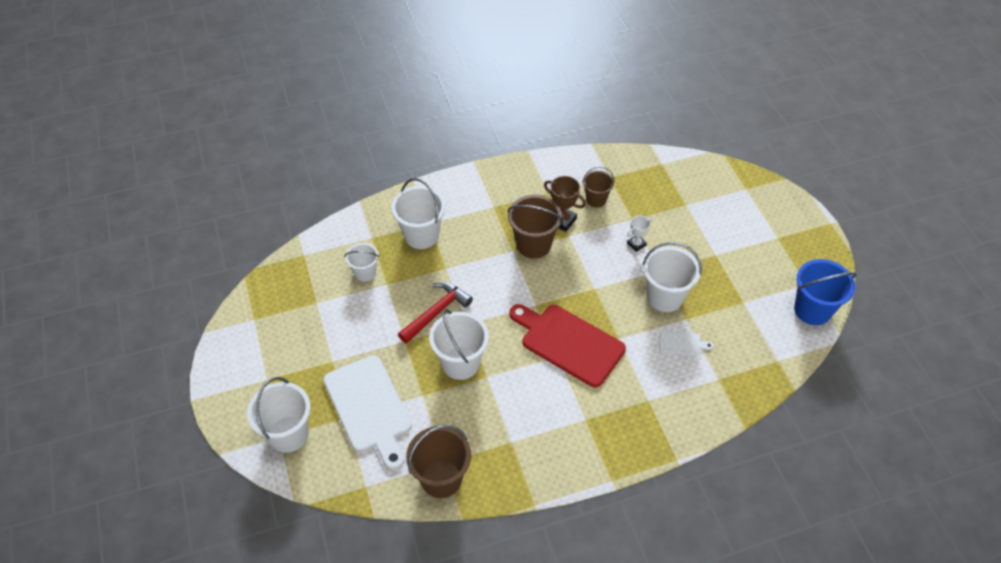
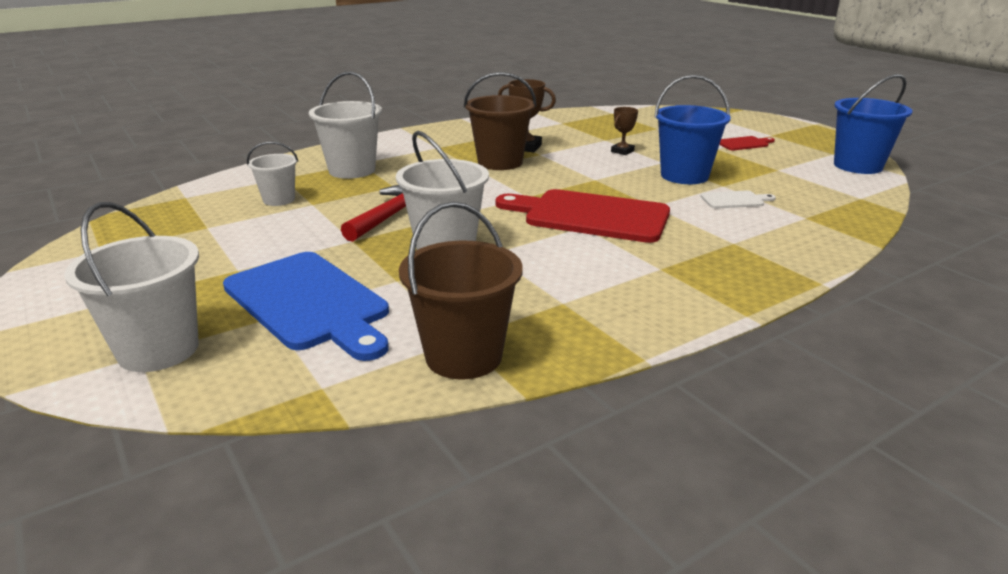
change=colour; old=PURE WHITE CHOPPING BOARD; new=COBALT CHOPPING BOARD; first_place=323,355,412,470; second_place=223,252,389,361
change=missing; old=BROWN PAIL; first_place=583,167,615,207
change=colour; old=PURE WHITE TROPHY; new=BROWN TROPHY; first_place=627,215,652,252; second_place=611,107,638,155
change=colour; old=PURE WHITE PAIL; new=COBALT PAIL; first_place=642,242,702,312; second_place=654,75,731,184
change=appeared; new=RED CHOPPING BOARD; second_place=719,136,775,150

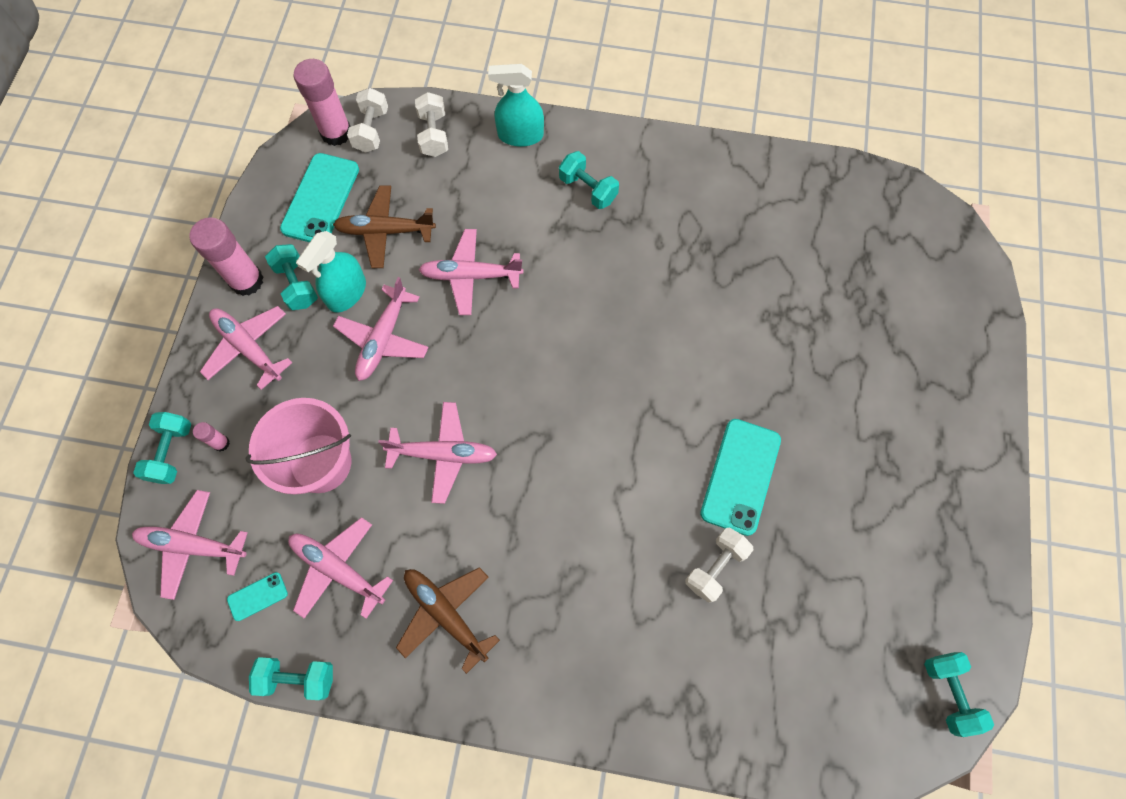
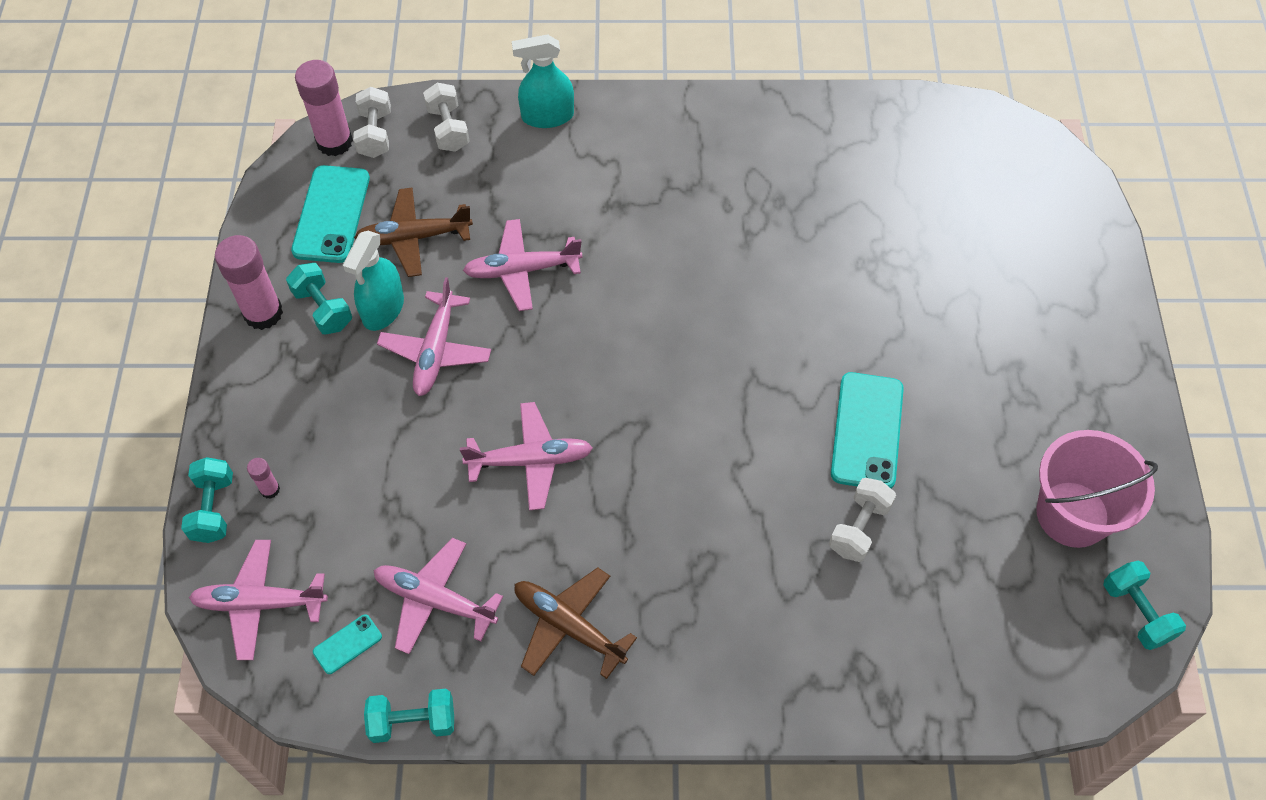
change=missing; old=PINK AEROPLANE; first_place=200,306,293,390
change=relocated; old=PINK PAIL; first_place=245,398,351,494; second_place=1036,430,1158,548
change=missing; old=TEAL DUMBBELL; first_place=559,151,619,209

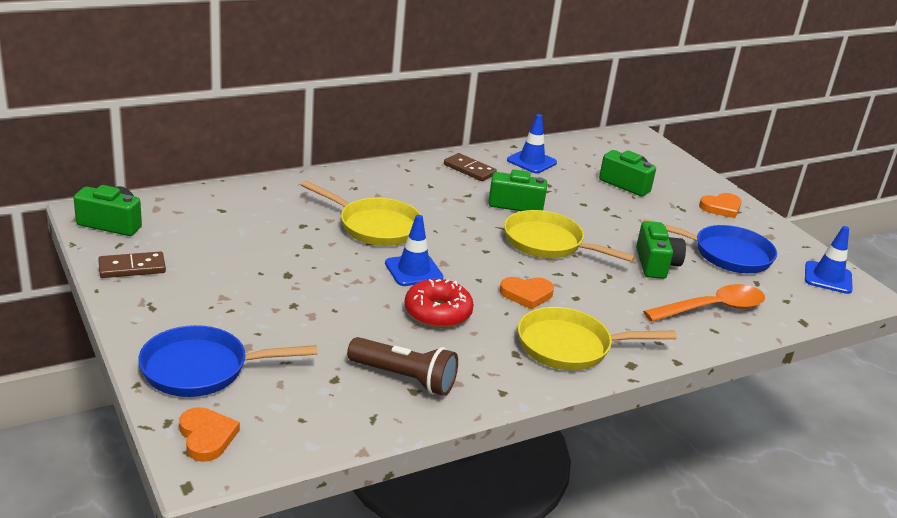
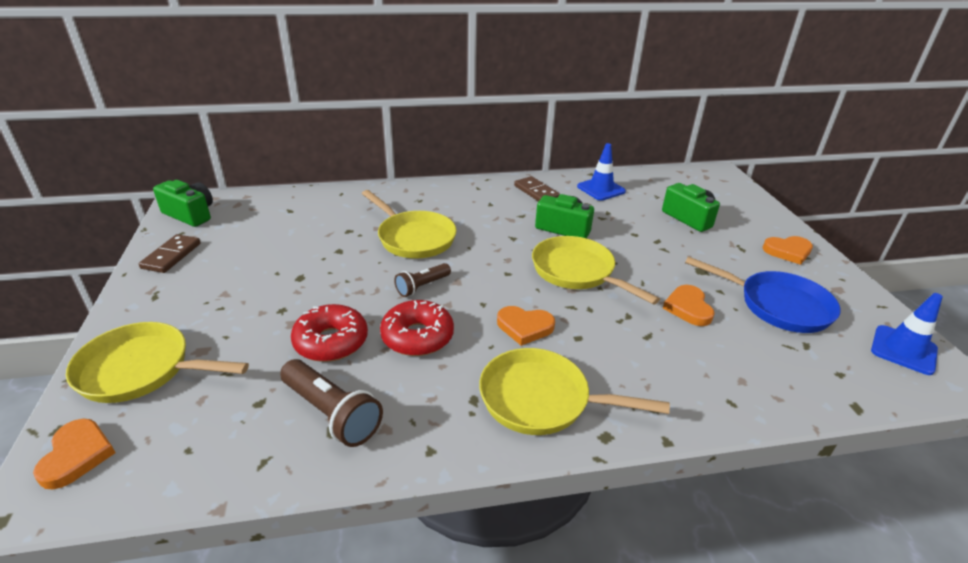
change=spun; old=BROWN DOMINO PIECE; first_place=98,251,166,278; second_place=139,234,201,273; degrees=-75
change=colour; old=COBALT SKILLET; new=GOLDEN SKILLET; first_place=138,325,317,397; second_place=66,322,249,403
change=exchanged; old=COBALT SAFETY CONE; new=BROWN POCKET TORCH; first_place=385,215,443,286; second_place=394,263,451,297
change=exchanged; old=GREEN CAMERA; new=ORANGE-COLOURED LOVE HEART; first_place=636,221,686,279; second_place=663,285,715,326
change=missing; old=ORANGE-COLOURED TEASPOON; first_place=643,284,765,322
change=appeared; new=RED DONUT; second_place=291,304,368,362

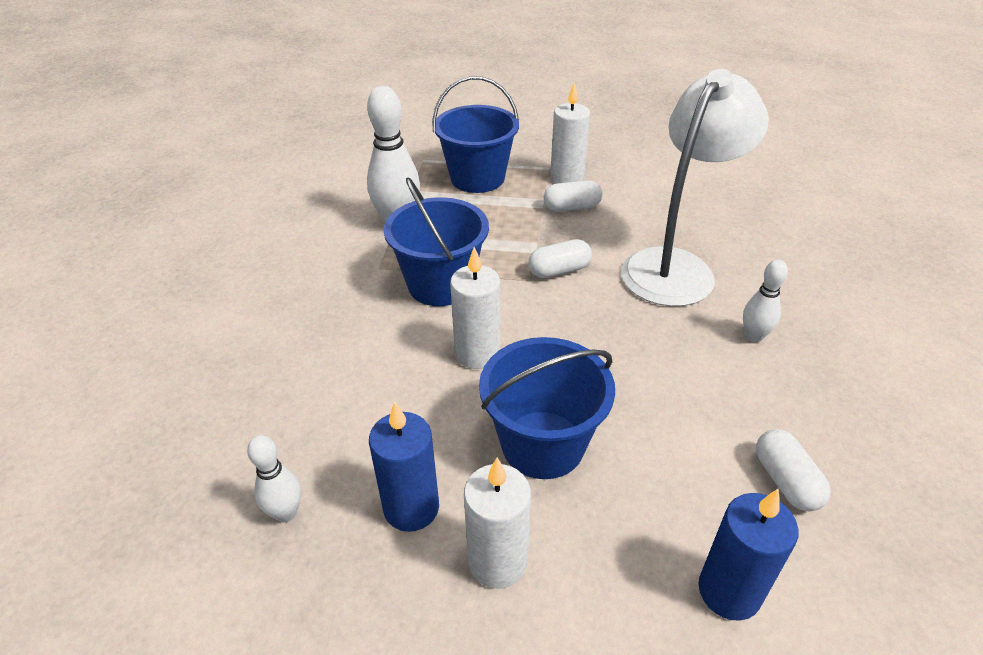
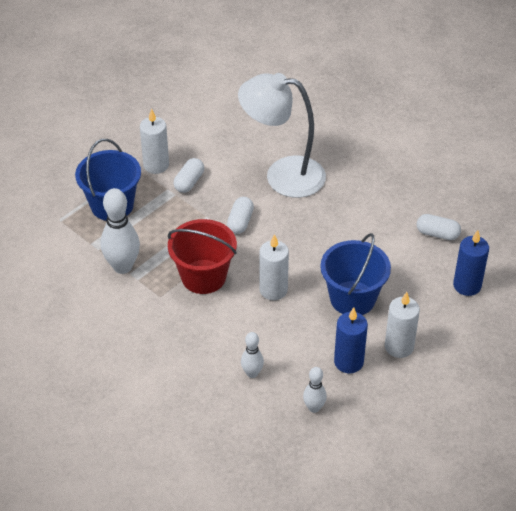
change=colour; old=COBALT PAIL; new=RED PAIL; first_place=384,177,489,306; second_place=168,219,237,294
change=spun; old=PURE WHITE LAMP; first_place=621,69,769,306; second_place=238,73,326,198; degrees=-60
change=relocated; old=PURE WHITE SKITTLE; first_place=743,260,788,342; second_place=241,332,264,378

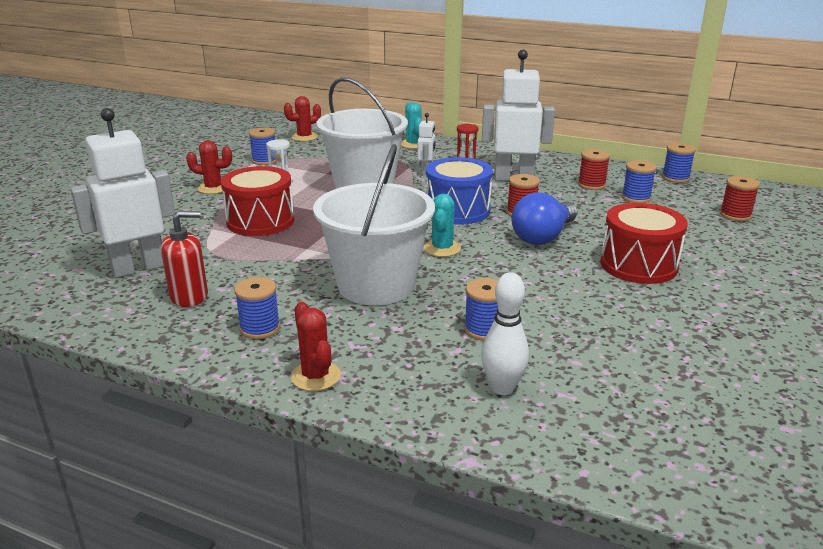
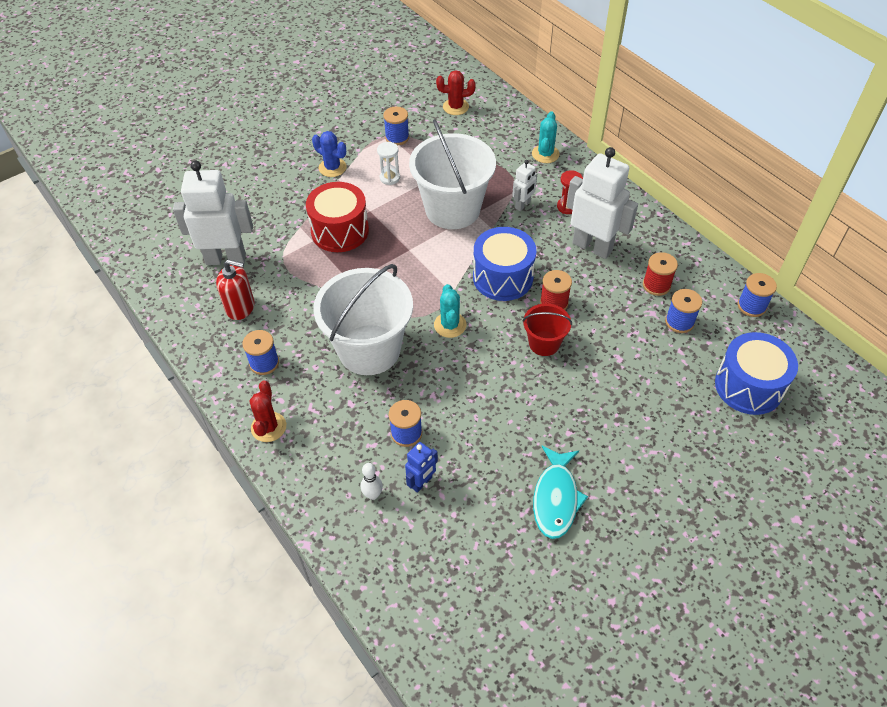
change=colour; old=RED CACTUS; new=COBALT CACTUS; first_place=186,141,232,194; second_place=312,131,347,177
change=spun; old=TEAL CACTUS; first_place=424,194,461,257; second_place=434,284,466,338; degrees=-45
change=size; old=PURE WHITE SKITTLE; first_place=481,272,529,395; second_place=361,463,383,500; factor=0.64
change=exchanged; old=COBALT LIGHT BULB; new=RED PAIL; first_place=511,192,577,245; second_place=522,304,572,356
change=missing; old=RED DRUM; first_place=600,203,688,284
change=exchanged; old=RED BOBBIN; new=COBALT DRUM; first_place=720,176,760,221; second_place=715,332,798,415
change=appeared; new=COBALT ROBOT; second_place=405,442,438,493
change=appeared; new=TEAL TOY FISH; second_place=533,446,588,539

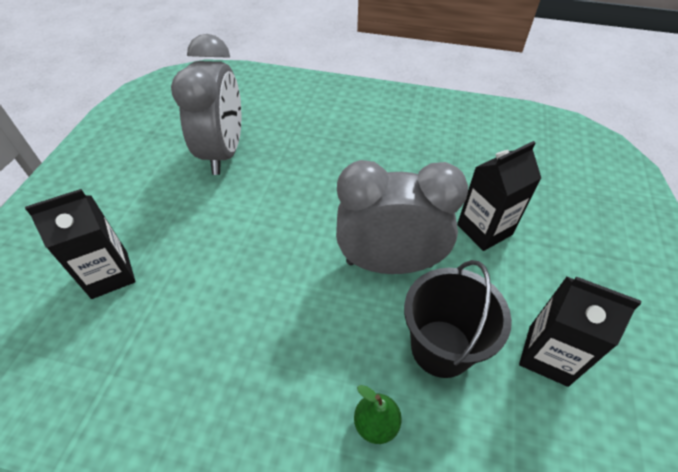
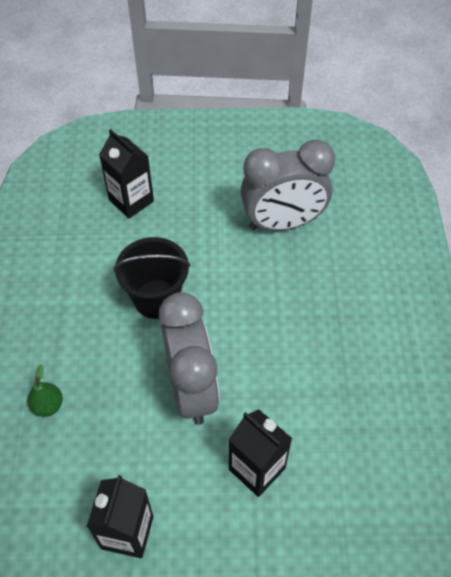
change=relocated; old=BLACK PAIL; first_place=404,260,512,378; second_place=114,237,190,319

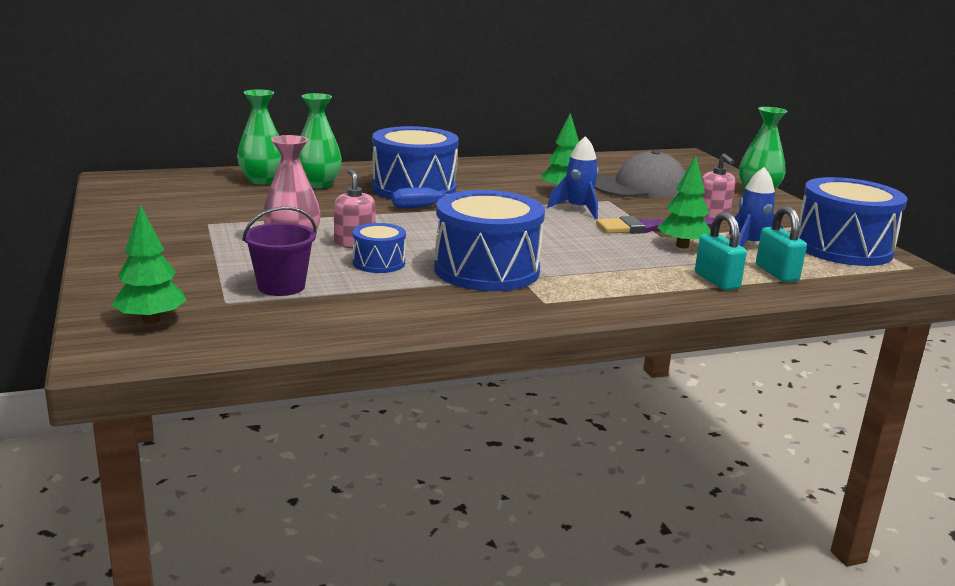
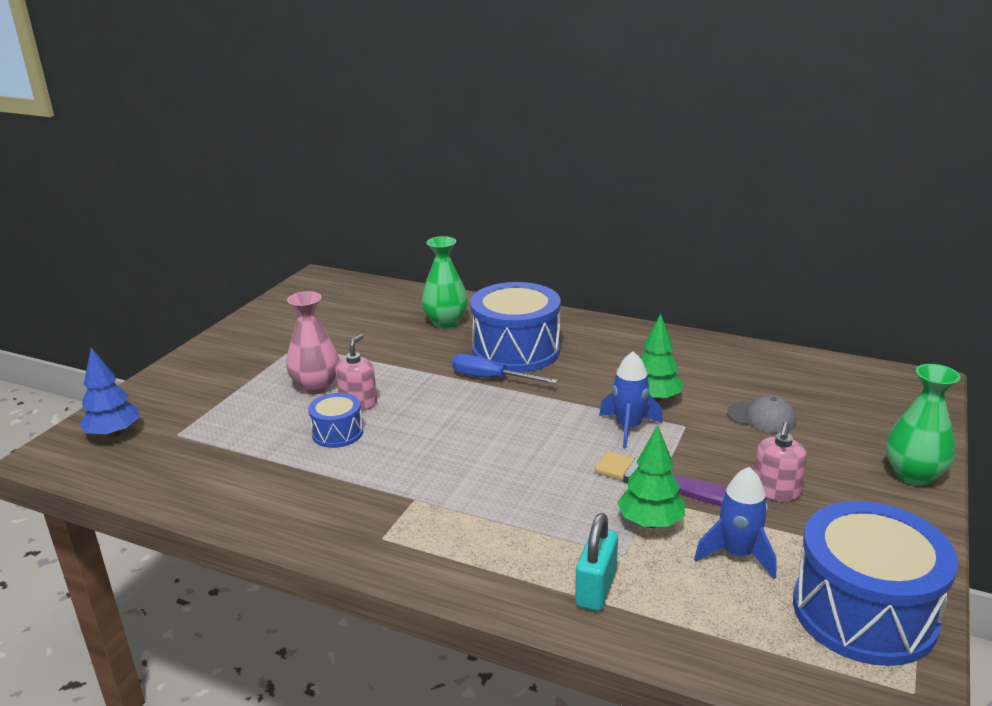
change=colour; old=GREEN TREE; new=COBALT TREE; first_place=112,205,186,324; second_place=79,348,139,438
change=missing; old=GREEN VASE; first_place=237,89,281,185
change=missing; old=ROYAL PURPLE PAIL; first_place=242,206,317,296
change=missing; old=COBALT DRUM; first_place=434,190,545,291
change=size; old=GRAY PEAKED CAP; first_place=594,150,686,198; second_place=727,396,796,433; factor=0.53
change=missing; old=TEAL LOCK; first_place=756,206,807,282

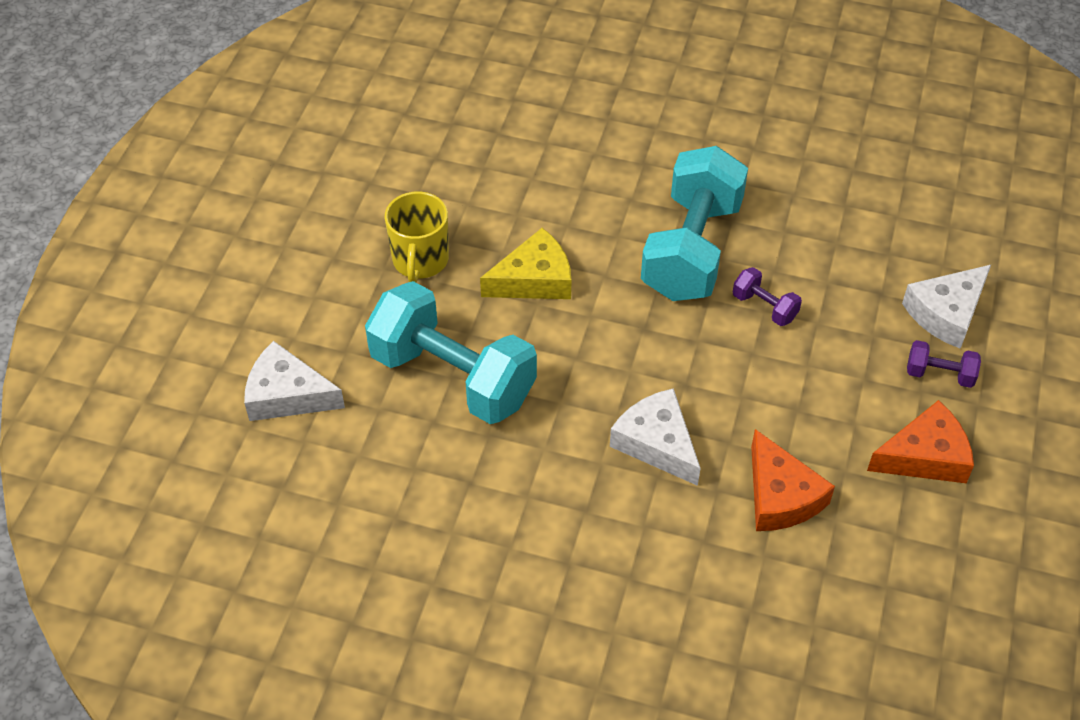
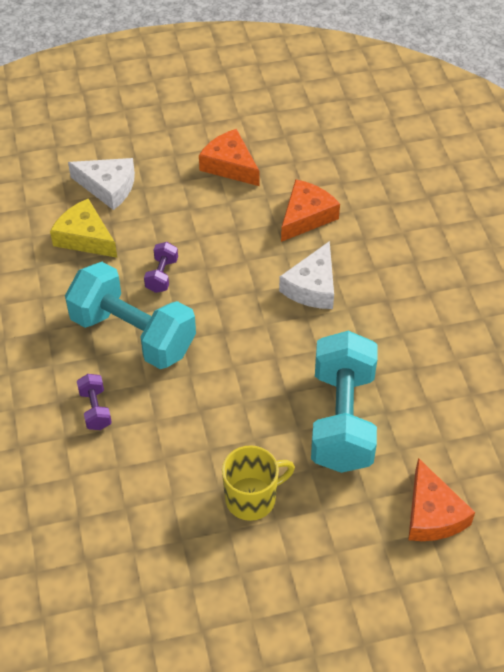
change=colour; old=PURE WHITE CHEESE WEDGE; new=ORANGE-COLOURED CHEESE WEDGE; first_place=244,341,345,421; second_place=408,458,475,541
change=relocated; old=GOLDEN CHEESE WEDGE; first_place=480,228,571,299; second_place=50,199,117,258
change=spun; old=TEAL DUMBBELL; first_place=641,146,748,301; second_place=65,262,196,369; degrees=45
change=relocated; old=ROYAL PURPLE DUMBBELL; first_place=907,340,981,388; second_place=77,374,112,430

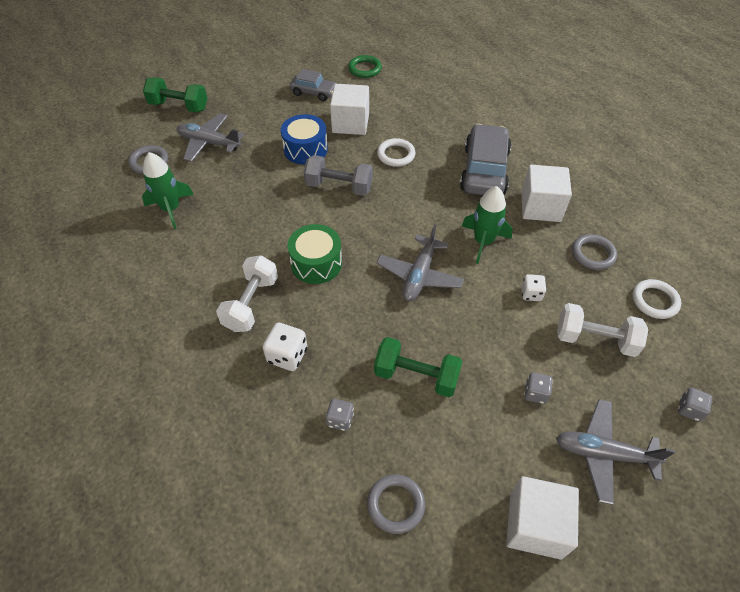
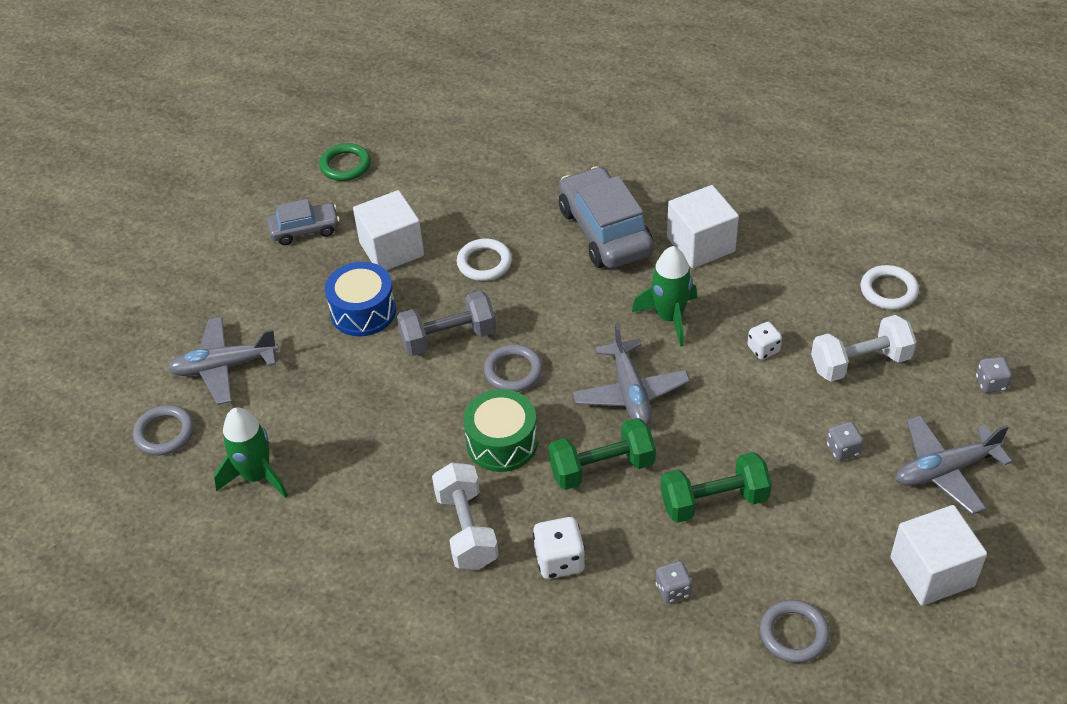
change=relocated; old=GREEN DUMBBELL; first_place=143,77,208,112; second_place=548,418,656,490
change=relocated; old=GRAY RING; first_place=572,234,617,270; second_place=484,344,543,392

